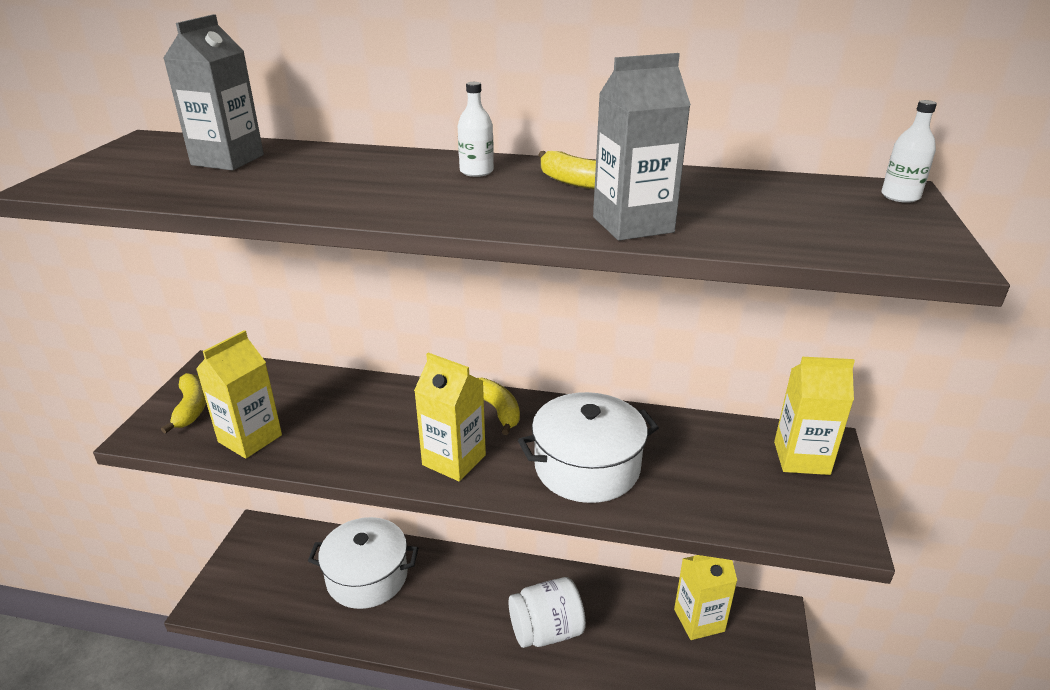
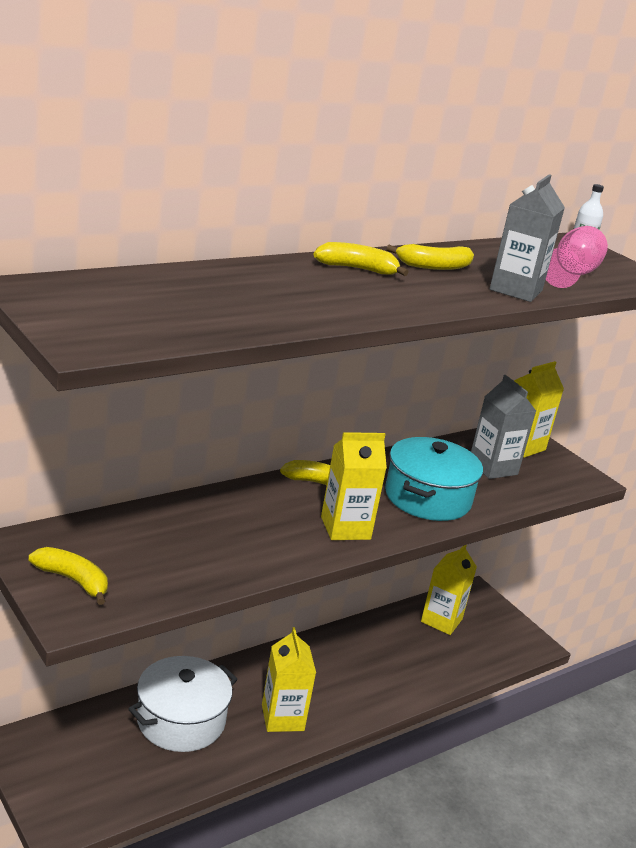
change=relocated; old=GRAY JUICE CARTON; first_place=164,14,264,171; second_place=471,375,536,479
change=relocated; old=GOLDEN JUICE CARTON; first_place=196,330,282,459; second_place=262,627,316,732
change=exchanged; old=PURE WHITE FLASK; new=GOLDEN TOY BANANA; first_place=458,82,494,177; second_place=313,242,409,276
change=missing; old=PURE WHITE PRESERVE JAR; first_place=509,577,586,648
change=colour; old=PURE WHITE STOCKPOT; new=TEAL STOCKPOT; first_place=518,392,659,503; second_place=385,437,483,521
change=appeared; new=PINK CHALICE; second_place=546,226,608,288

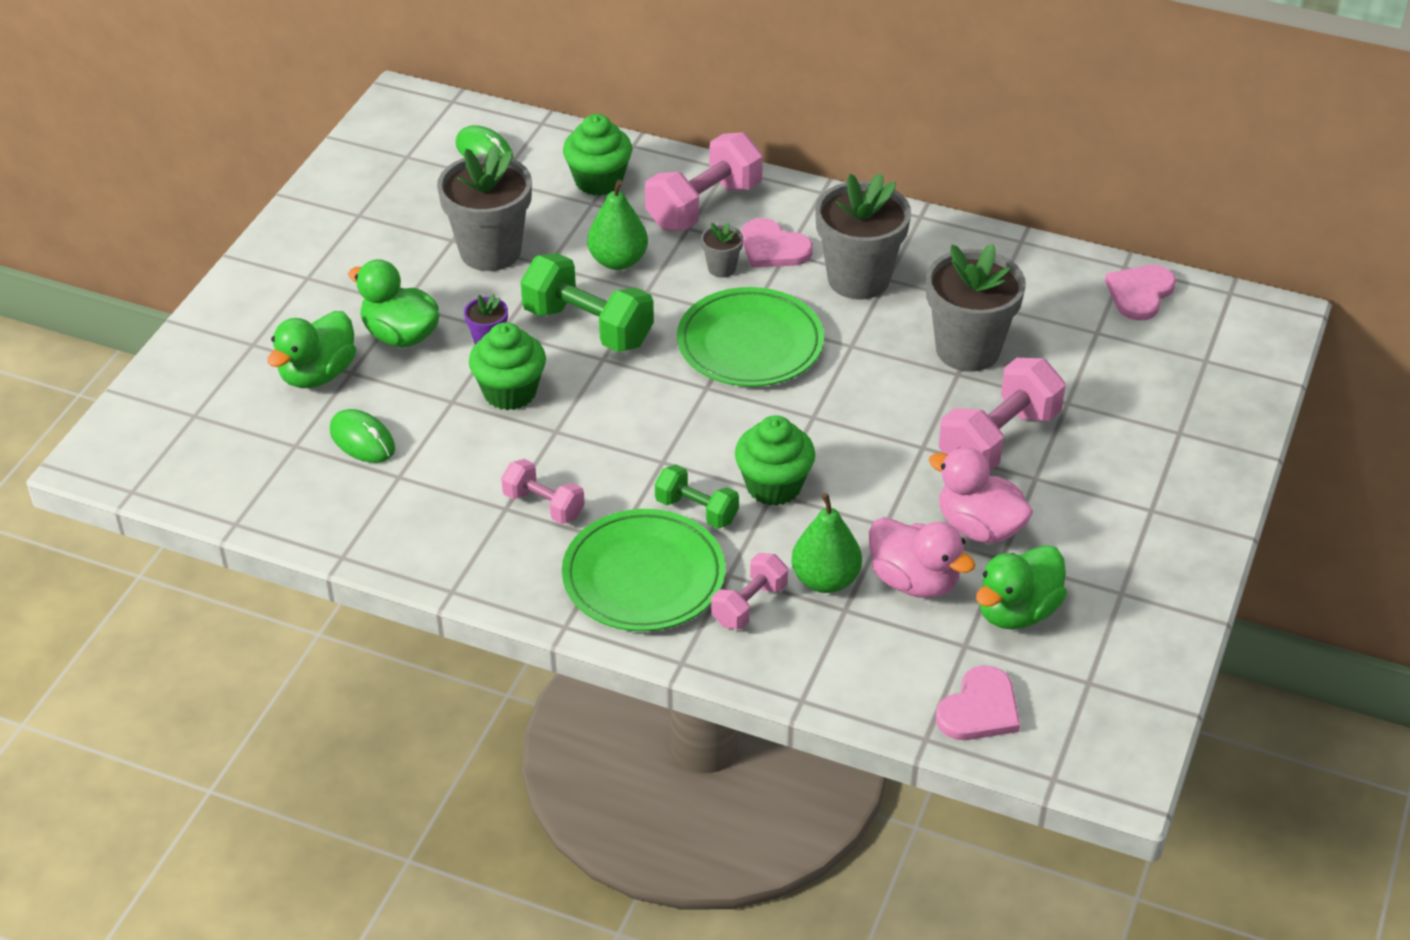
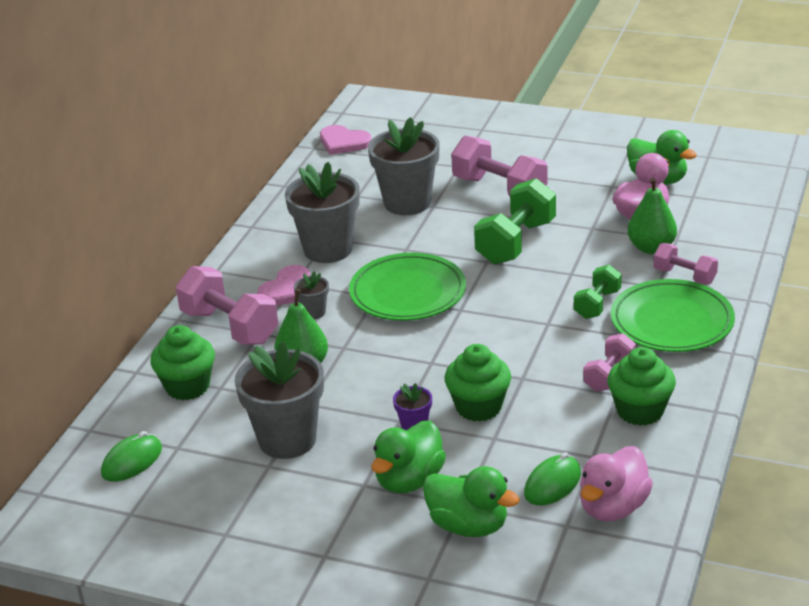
change=relocated; old=GREEN DUMBBELL; first_place=520,253,654,352; second_place=474,178,556,264
change=relocated; old=GREEN FAIRY CAKE; first_place=735,415,815,506; second_place=607,347,676,426
change=relocated; old=PINK RUBBER DUCK; first_place=929,447,1033,544; second_place=580,446,653,521
change=missing; old=PINK LOVE HEART; first_place=936,665,1020,740

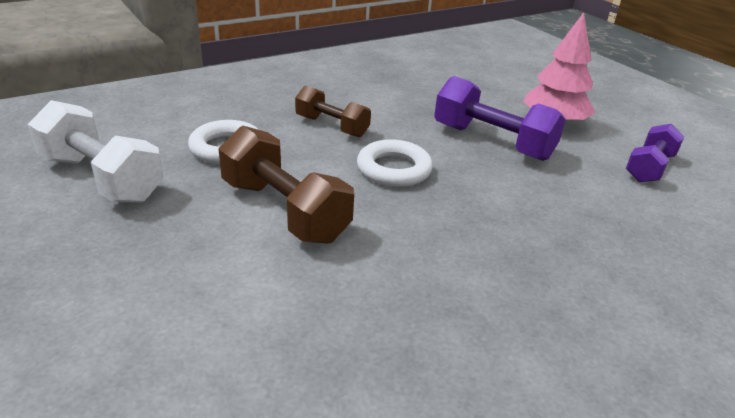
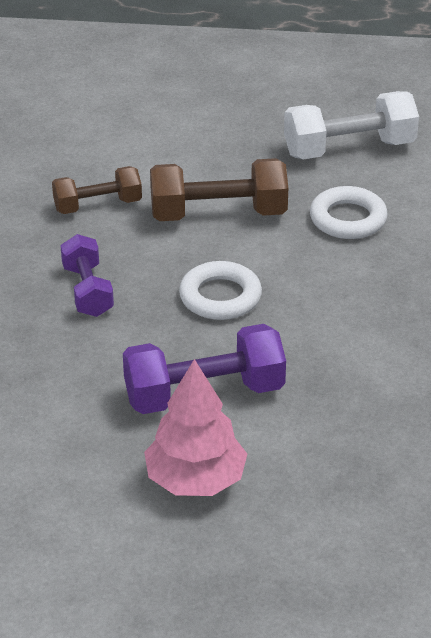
change=relocated; old=BROWN DUMBBELL; first_place=295,86,371,137; second_place=52,166,142,214
change=relocated; old=ROYAL PURPLE DUMBBELL; first_place=626,124,684,182; second_place=60,234,114,317

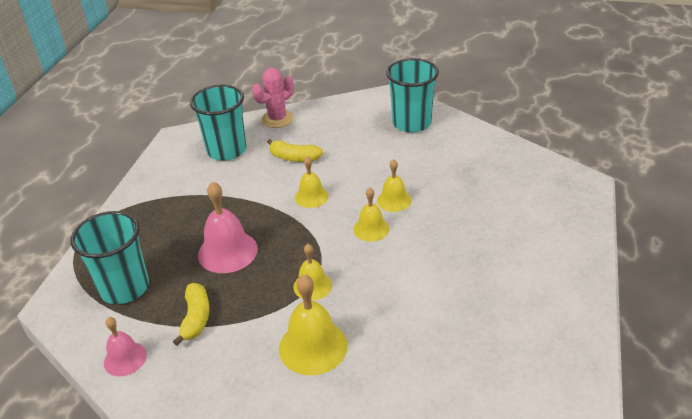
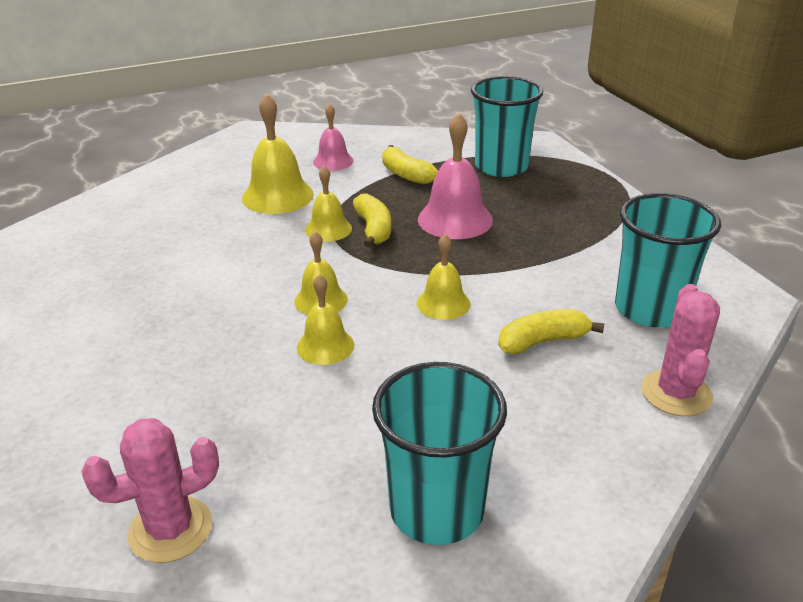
change=relocated; old=PINK SCHOOL BELL; first_place=104,317,147,376; second_place=313,103,354,171
change=appeared; new=PINK CACTUS; second_place=81,418,219,563
change=appeared; new=GOLDEN TOY BANANA; second_place=353,193,391,247

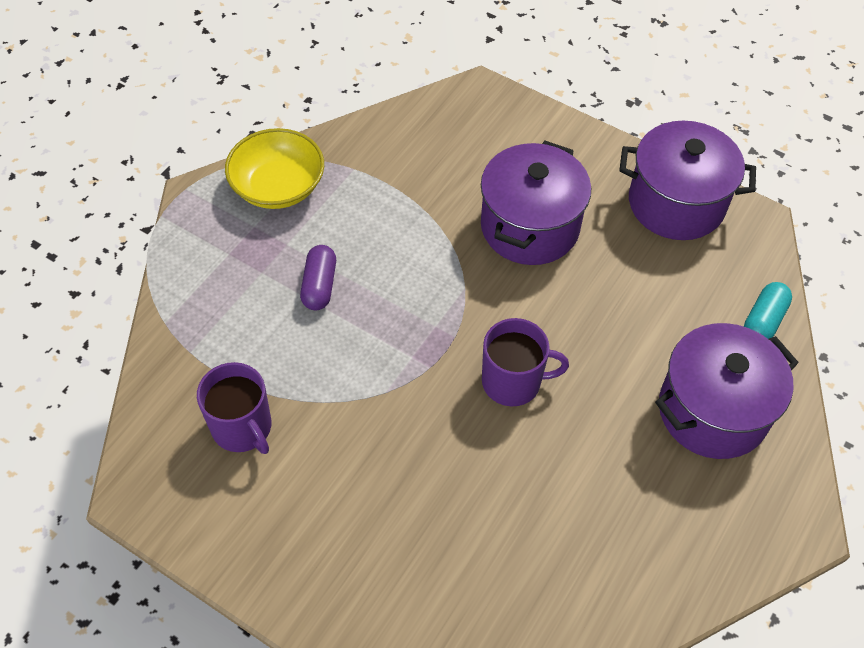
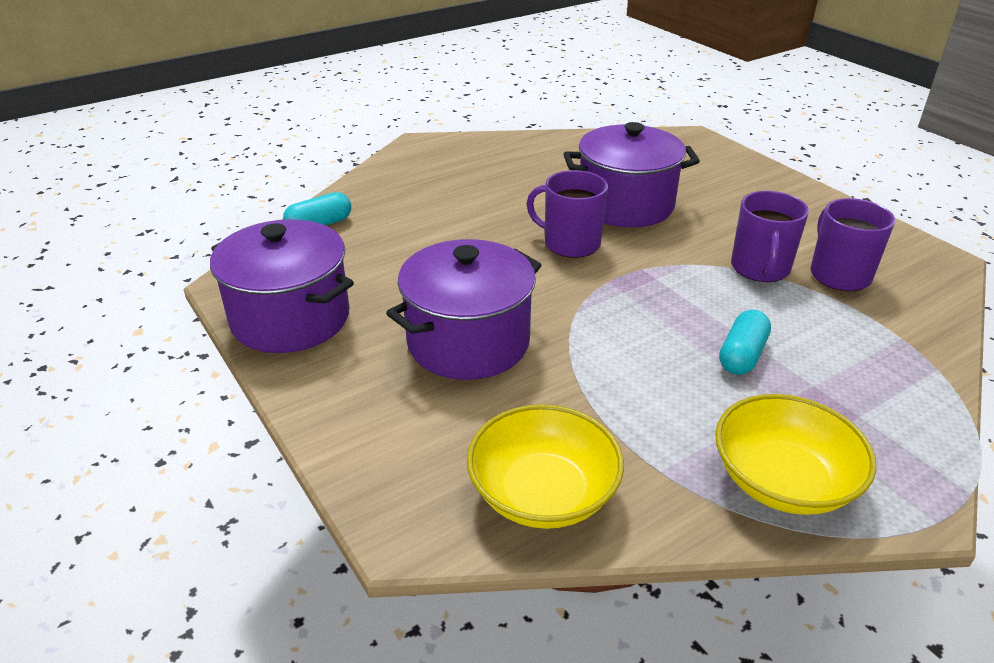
change=colour; old=ROYAL PURPLE CAPSULE; new=TEAL CAPSULE; first_place=300,245,336,310; second_place=719,310,771,375
change=relocated; old=ROYAL PURPLE STOCKPOT; first_place=655,323,799,459; second_place=564,122,700,227
change=appeared; new=GOLDEN DEEP DISH; second_place=467,404,624,529
change=appeared; new=ROYAL PURPLE TEA MUG; second_place=731,191,809,282

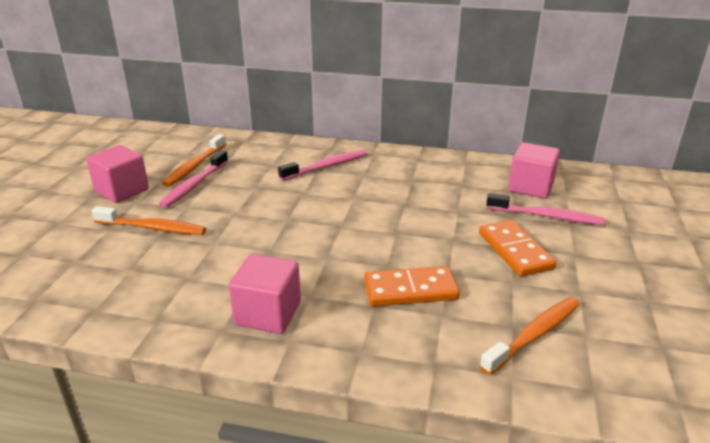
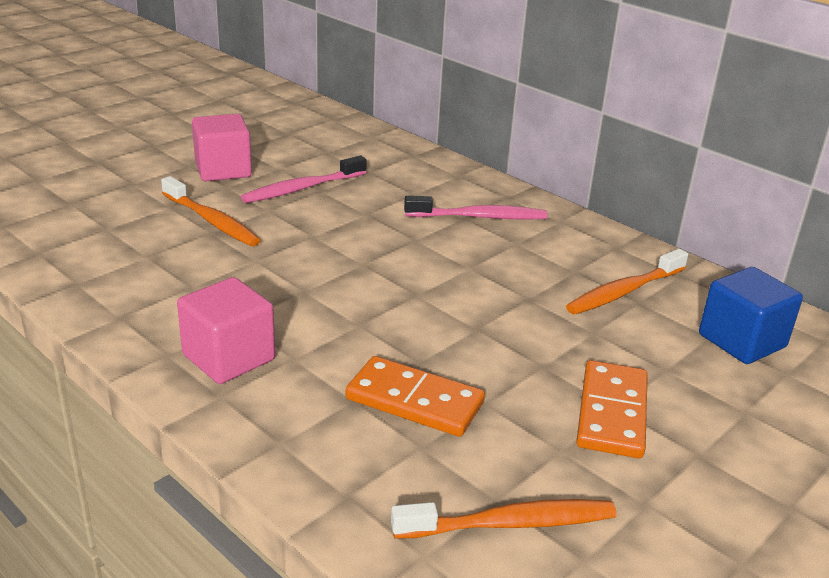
change=relocated; old=ORANGE-COLOURED DENTAL BRUSH; first_place=162,134,226,187; second_place=566,249,688,314
change=missing; old=PINK DENTAL BRUSH; first_place=486,193,605,225
change=colour; old=PINK SOLID CUBE; new=COBALT SOLID CUBE; first_place=508,142,560,199; second_place=699,267,803,364

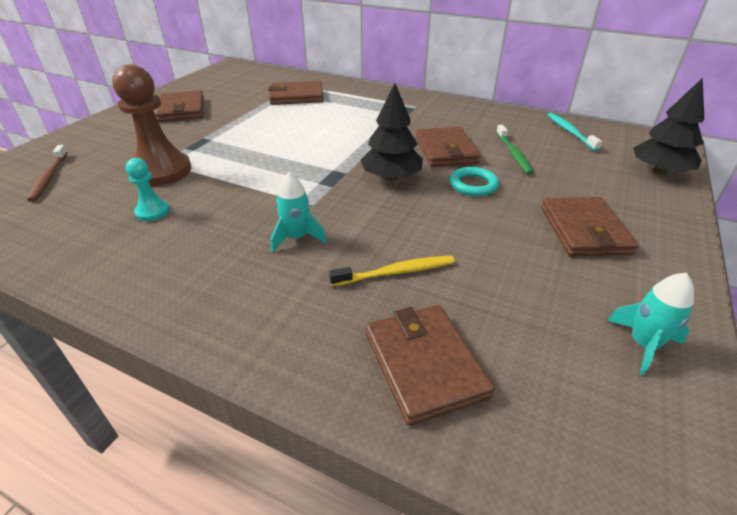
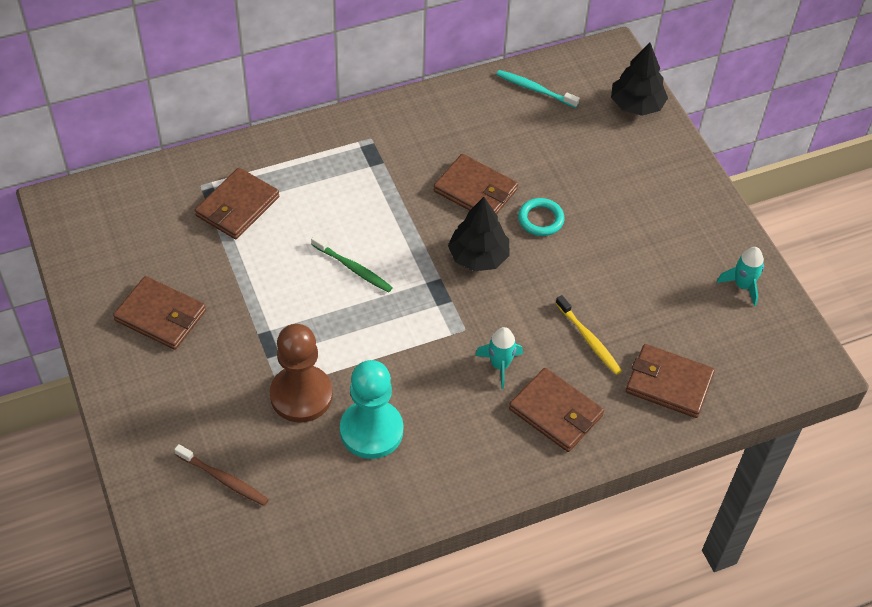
change=size; old=TEAL GAME PAWN; first_place=126,158,170,221; second_place=340,360,403,459; factor=1.99
change=spun; old=GOLDEN DENTAL BRUSH; first_place=329,255,455,286; second_place=556,295,622,375; degrees=120
change=relocated; old=GREEN DENTAL BRUSH; first_place=496,125,534,174; second_place=311,235,393,293
change=relocated; old=BROWN WALLET; first_place=541,197,639,256; second_place=509,368,604,452

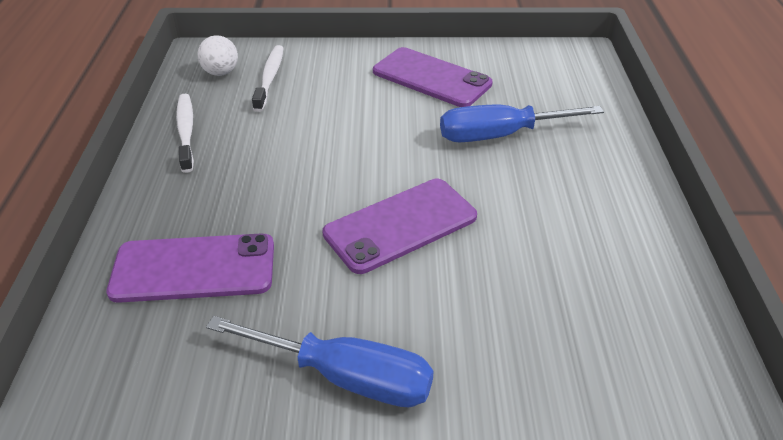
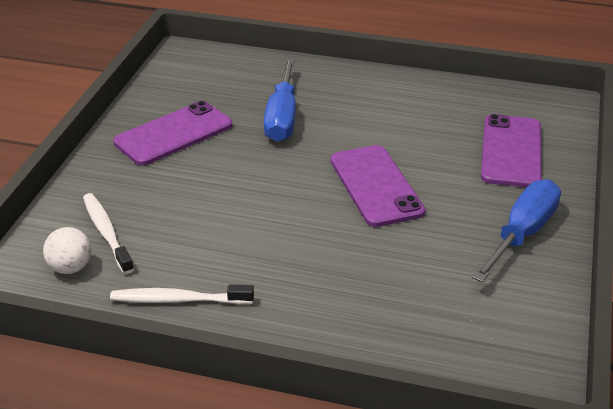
change=relocated; old=ROYAL PURPLE PHONE; first_place=106,233,274,303; second_place=481,114,542,187
change=spun; old=PURE WHITE DENTAL BRUSH; first_place=252,45,283,112; second_place=83,193,134,274; degrees=45

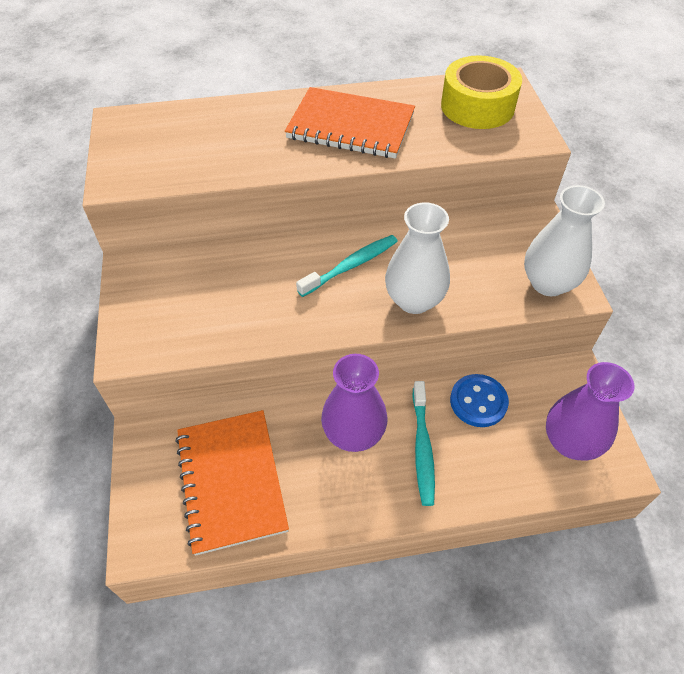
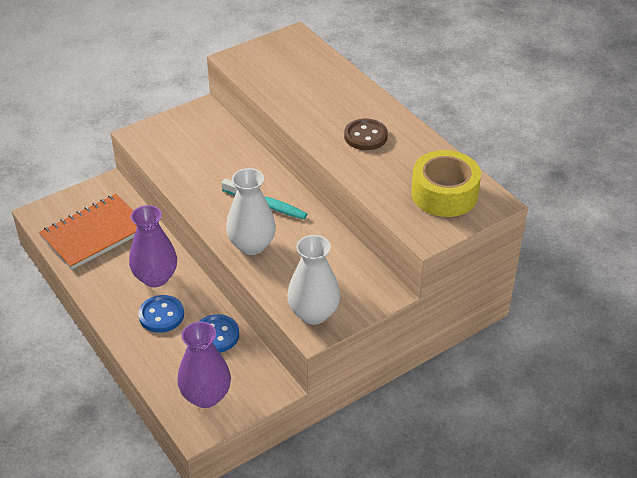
change=exchanged; old=ORANGE-COLOURED NOTEPAD; new=BROWN SHIRT BUTTON; first_place=285,87,415,159; second_place=344,119,388,150
change=exchanged; old=TEAL DENTAL BRUSH; new=COBALT SHIRT BUTTON; first_place=412,381,435,506; second_place=138,295,184,333

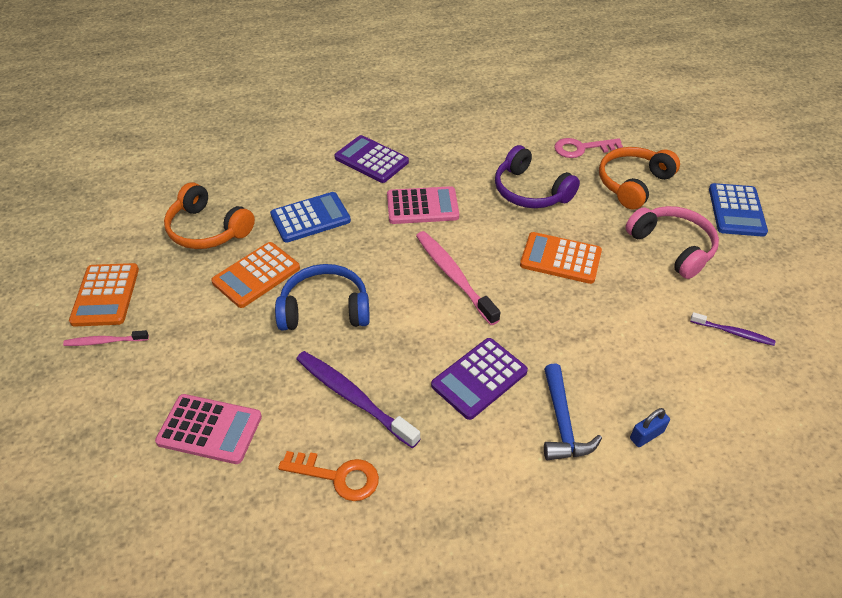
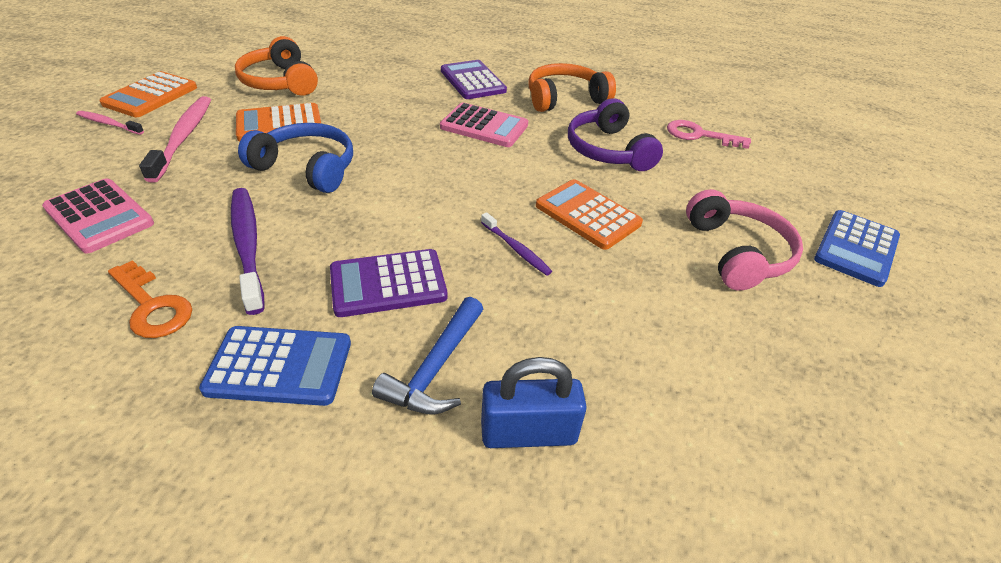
change=relocated; old=COBALT POCKET CALCULATOR; first_place=270,192,351,243; second_place=199,326,351,406
change=relocated; old=PINK DENTAL BRUSH; first_place=416,231,500,325; second_place=139,96,211,183
change=relocated; old=ORANGE-COLOURED OVER-EAR HEADPHONES; first_place=599,147,680,210; second_place=529,63,616,112
change=size; old=COBALT LOCK; first_place=630,408,670,447; second_place=481,357,587,448; factor=1.73
change=relocated; old=ROYAL PURPLE DENTAL BRUSH; first_place=690,312,775,346; second_place=481,212,552,276

